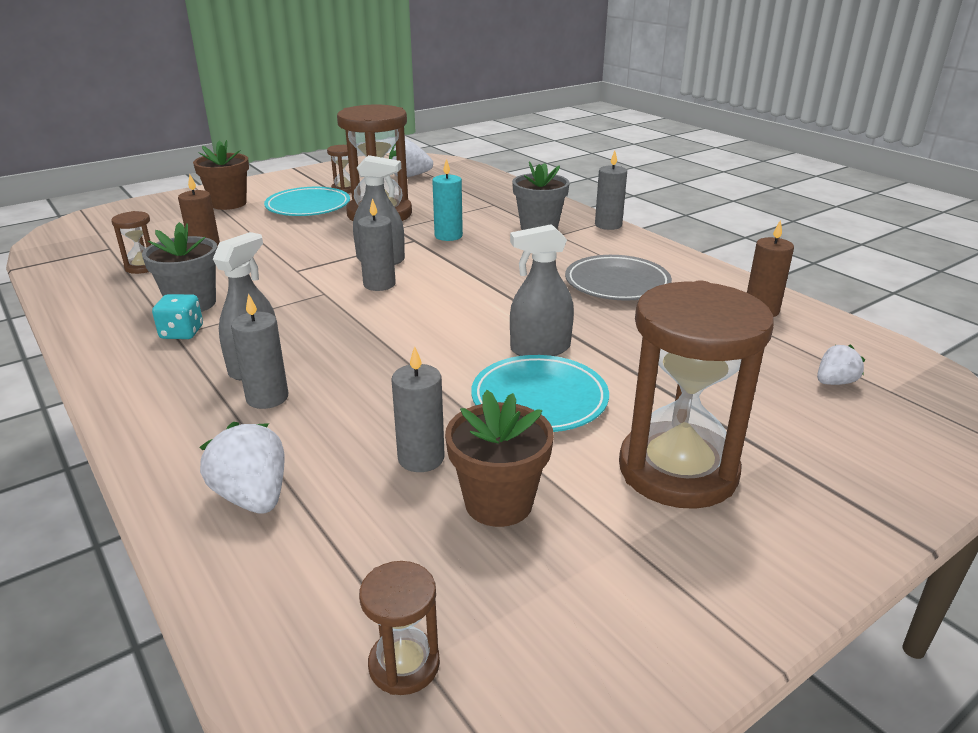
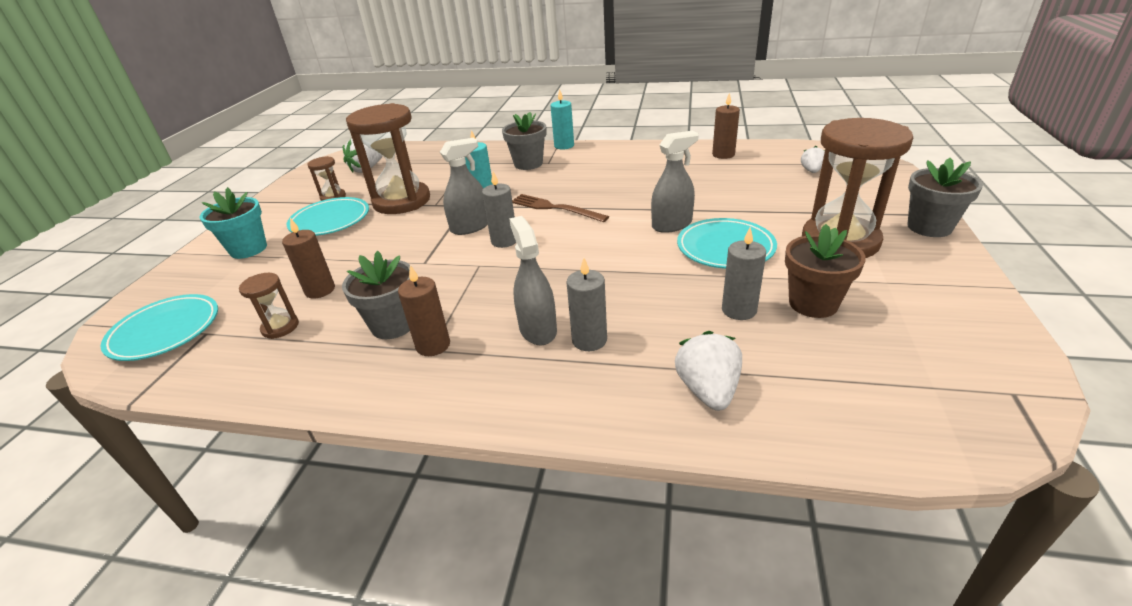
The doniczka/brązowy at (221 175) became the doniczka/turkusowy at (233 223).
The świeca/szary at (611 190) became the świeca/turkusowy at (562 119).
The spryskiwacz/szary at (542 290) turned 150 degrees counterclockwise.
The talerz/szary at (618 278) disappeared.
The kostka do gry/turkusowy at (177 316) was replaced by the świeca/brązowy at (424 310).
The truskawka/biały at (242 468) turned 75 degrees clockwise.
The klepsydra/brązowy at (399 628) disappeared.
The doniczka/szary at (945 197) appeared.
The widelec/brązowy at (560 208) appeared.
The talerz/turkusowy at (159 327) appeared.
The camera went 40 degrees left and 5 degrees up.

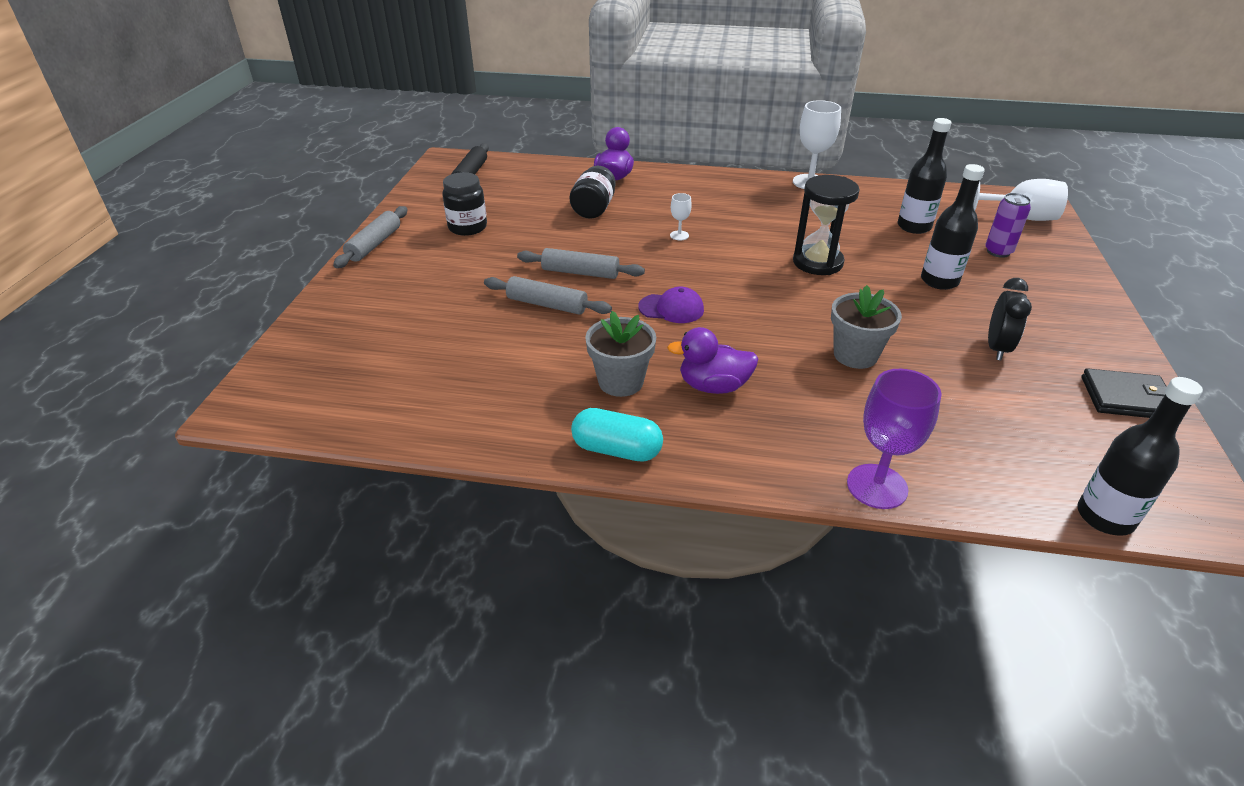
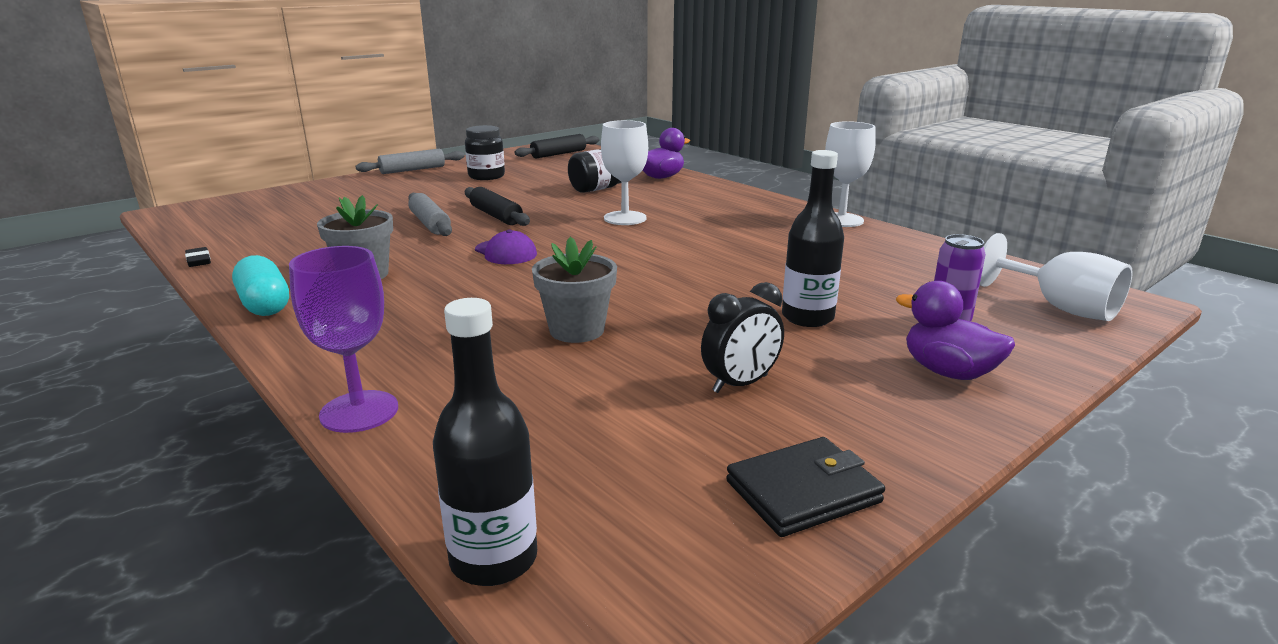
The butelka/czarny at (924 176) disappeared.
The klepsydra/czarny at (826 225) disappeared.
The kielich/biały at (681 216) changed to 2.05 times the size.
The wałek do ciasta/szary at (581 263) became the wałek do ciasta/czarny at (497 206).
The kaczka/fioletowy moved from (712 360) to (955 330).
The portfel/czarny at (1124 393) turned 75 degrees counterclockwise.
The gumka do mazania/czarny at (198 257) appeared.
The camera went 40 degrees right and 15 degrees down.

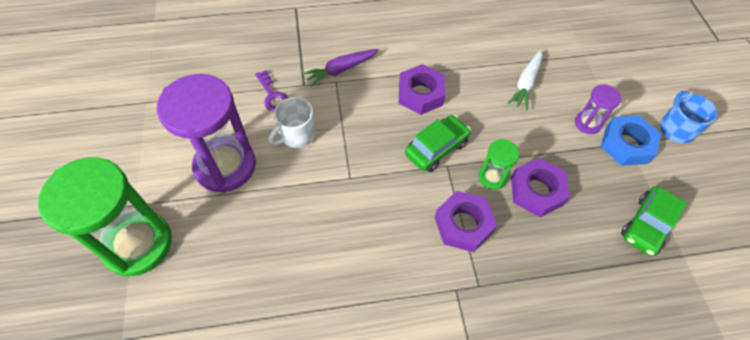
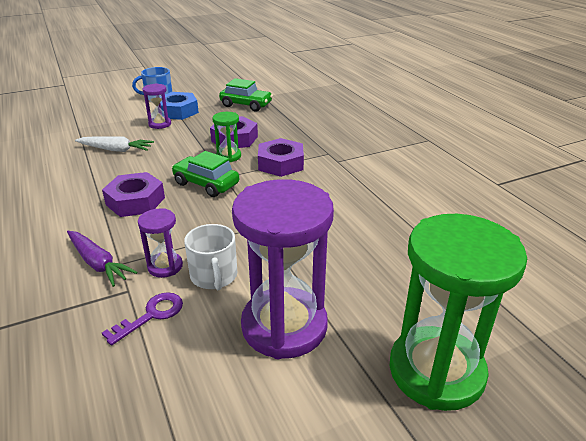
The kubek/biały at (292 122) turned 45 degrees clockwise.
The klepsydra/fioletowy at (160 243) appeared.
The camera went 105 degrees left and 25 degrees down.

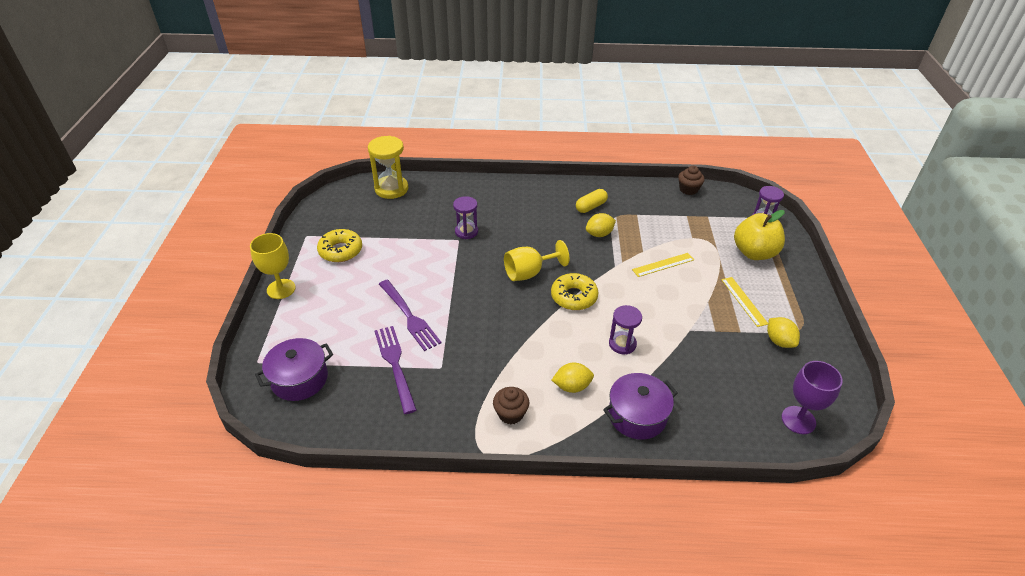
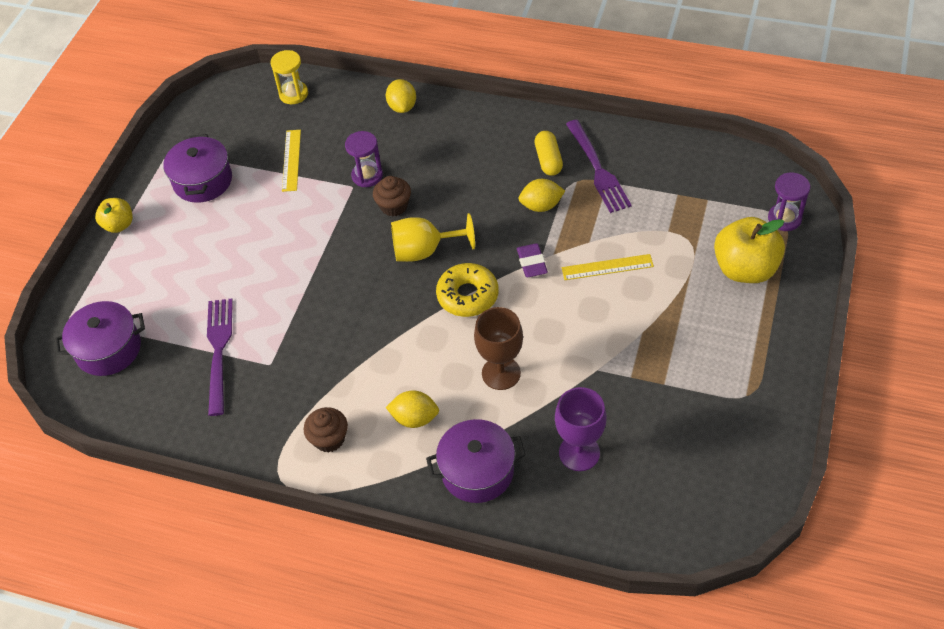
The klepsydra/żółty at (388 167) changed to 0.65 times the size.
The muffinka/brązowy moved from (691 180) to (392 196).
The kapsułka/żółty at (592 201) turned 75 degrees counterclockwise.
The donut/żółty at (339 245) was replaced by the garnek/fioletowy at (197 168).
The kielich/żółty at (273 266) was replaced by the jabłko/żółty at (114 215).
The linijka/żółty moved from (744 302) to (291 161).
The widelec/fioletowy moved from (410 315) to (599 166).
The klepsydra/fioletowy at (625 329) was replaced by the kielich/brązowy at (498 348).
The cytryna/żółty moved from (783 332) to (401 96).
The kielich/fioletowy moved from (812 397) to (581 429).
The gumka do mazania/fioletowy at (532 260) appeared.
The camera went 20 degrees right and 10 degrees up.

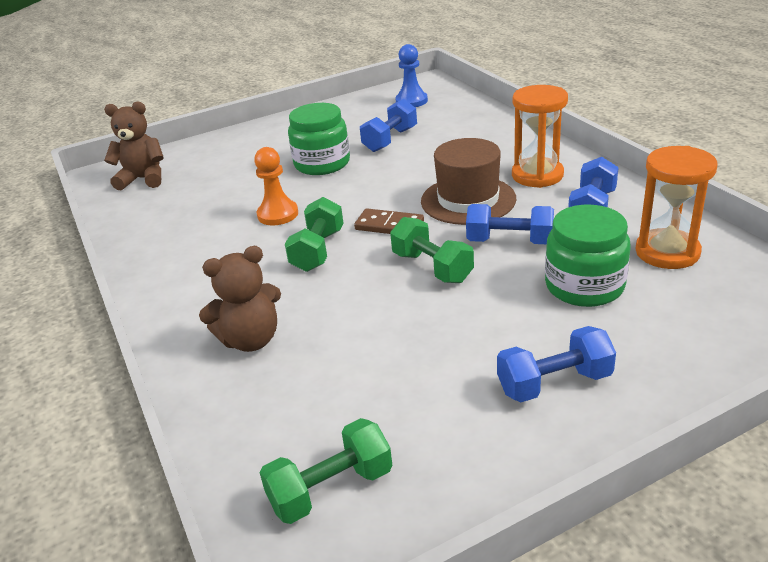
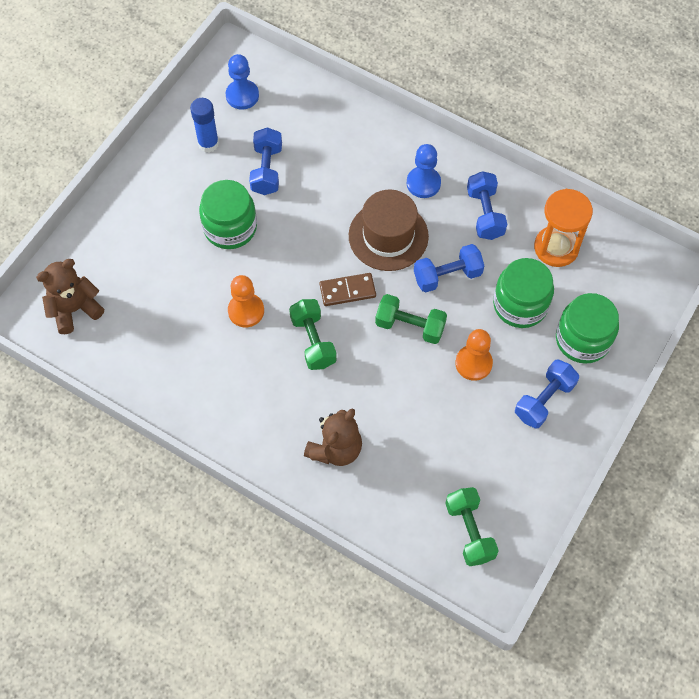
The klepsydra/pomarańczowy at (540 136) was replaced by the pionek/niebieski at (424 171).
The hantel/zielony at (326 471) turned 45 degrees counterclockwise.
The klej w sztyfcie/niebieski at (204 125) appeared.
The słoik/zielony at (587 328) appeared.
The pionek/pomarańczowy at (474 355) appeared.
The camera went 35 degrees left and 30 degrees up.

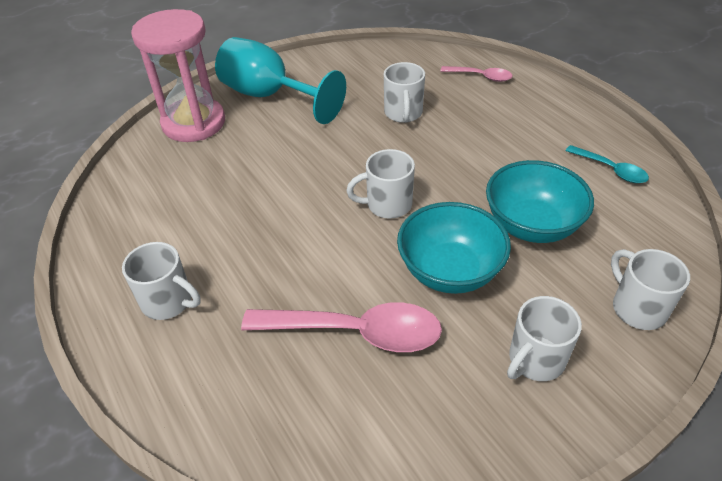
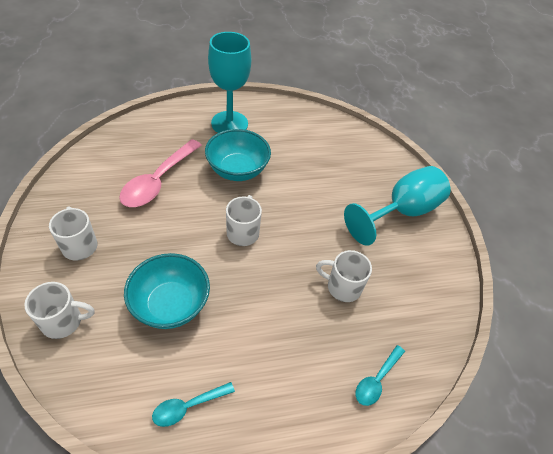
The klepsydra/różowy at (178 75) disappeared.
The łyżka/różowy at (476 74) became the łyżka/turkusowy at (380 375).
The miska/turkusowy moved from (454 248) to (238 155).
The kubek/biały at (161 281) was replaced by the kielich/turkusowy at (229 82).
The camera went 105 degrees right and 5 degrees up.

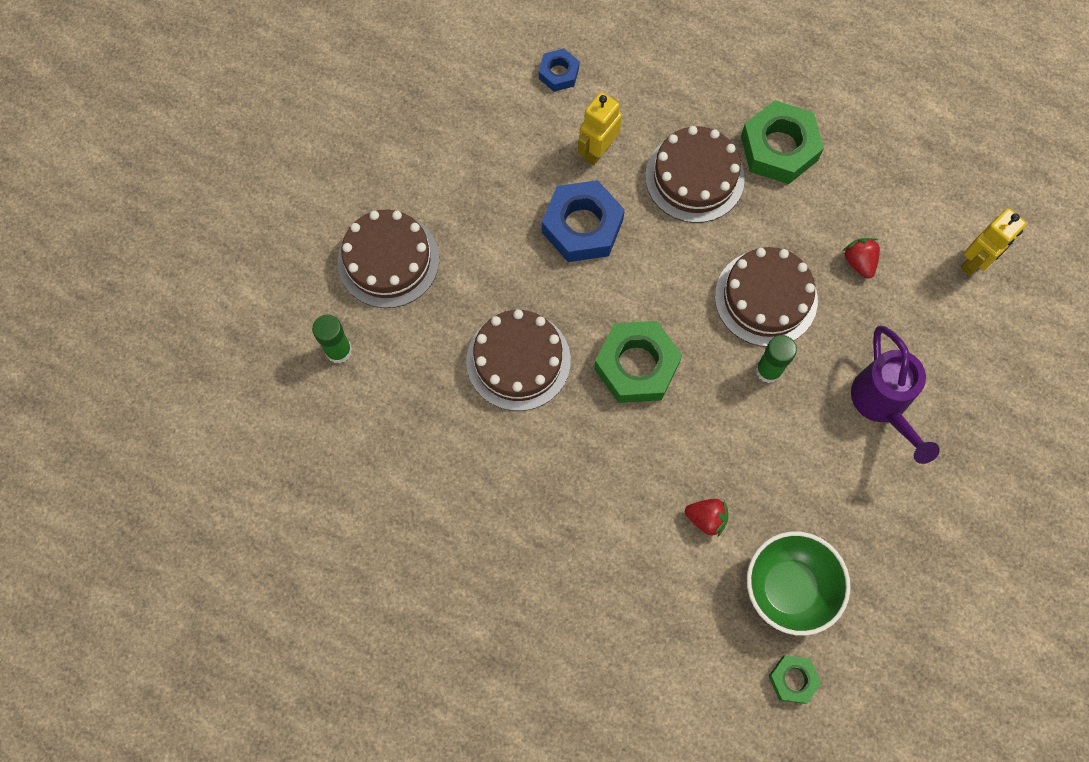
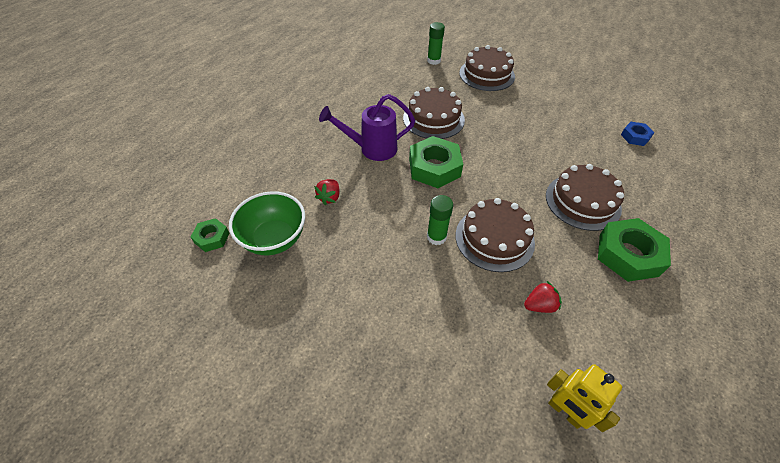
The robot/żółty at (600 129) disappeared.
The nakrętka/niebieski at (583 221) disappeared.
The konewka/fioletowy moved from (895 395) to (367 127).
The camera went 90 degrees right and 20 degrees down.

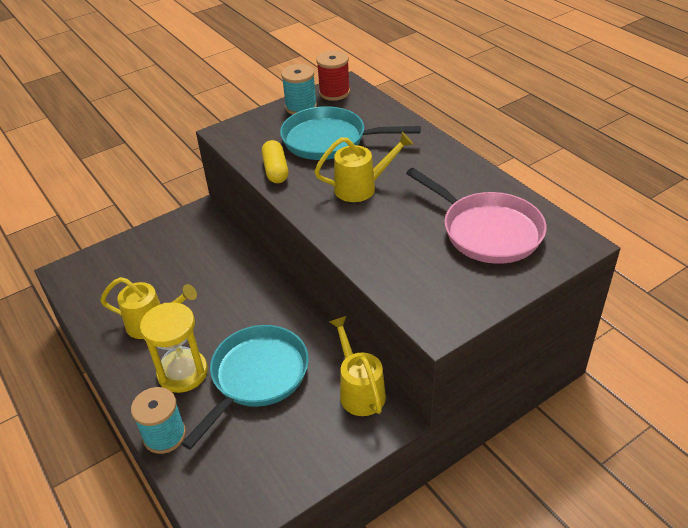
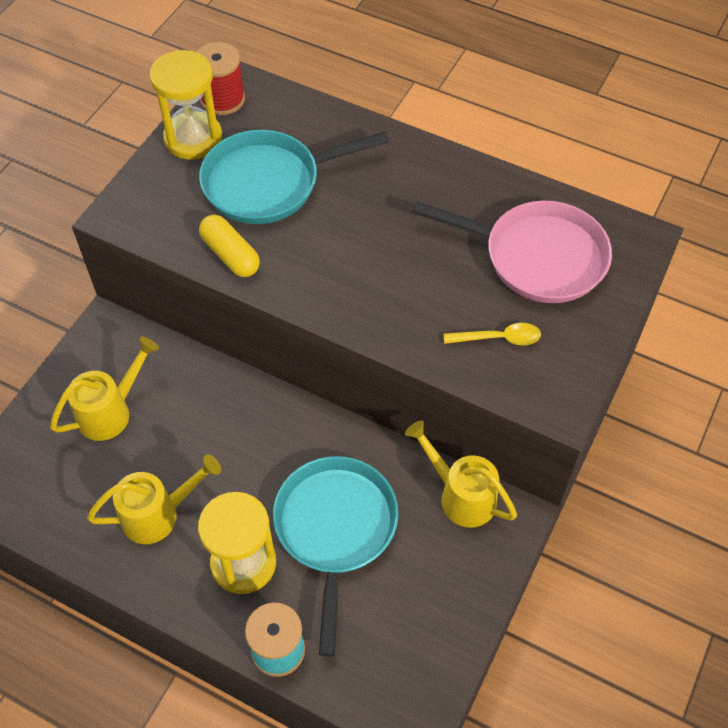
The szpulka/turkusowy at (299 89) was replaced by the klepsydra/żółty at (186 105).
The konewka/żółty moved from (363 167) to (104 389).
The łyżka/żółty at (492 334) appeared.
The camera went 30 degrees left and 15 degrees up.

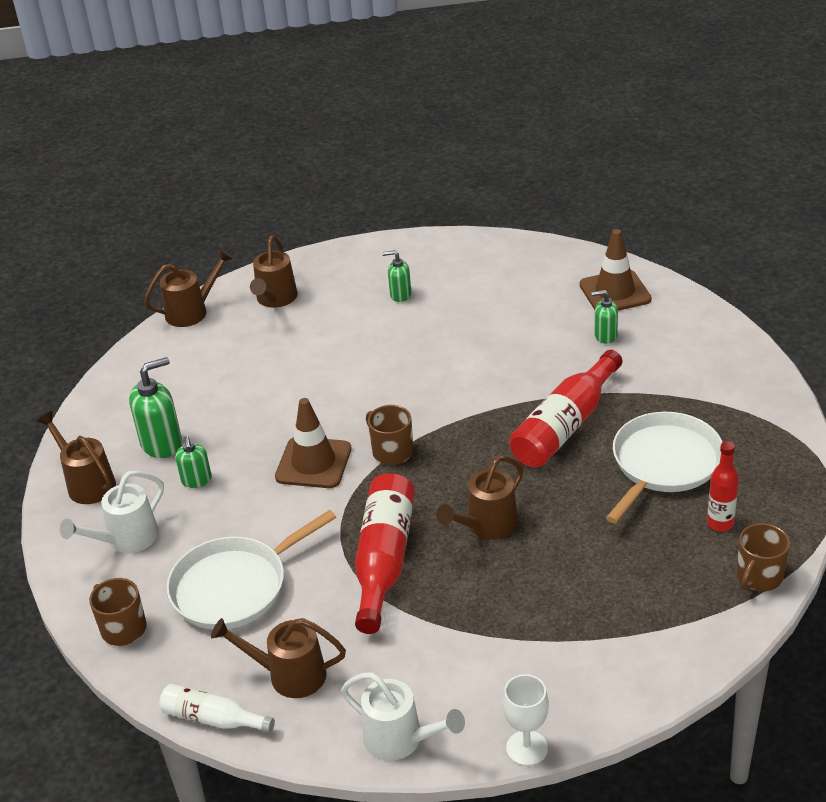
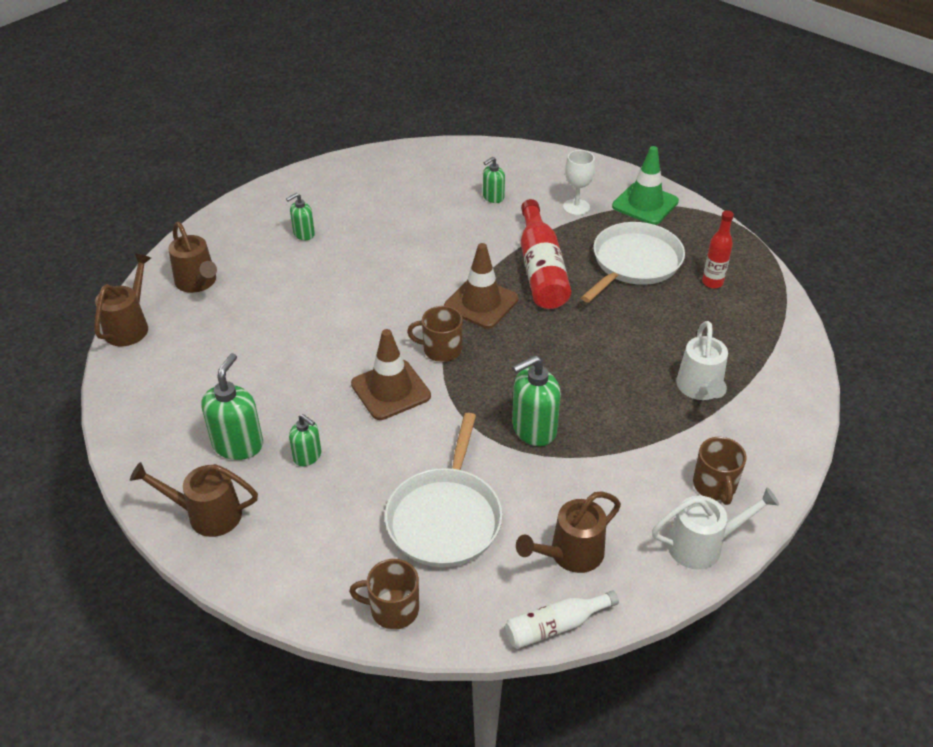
The pachołek/brązowy moved from (615 270) to (481 286).
The patelnia/biały at (664 467) turned 45 degrees clockwise.
The konewka/brązowy at (479 497) disappeared.
The konewka/biały moved from (112 512) to (702 360).
The butelka/czerwony at (385 553) was replaced by the dozownik mydła/zielony at (536 400).
The kubek/brązowy moved from (763 557) to (720 471).
The kielich/biały moved from (526 720) to (579 183).
The pachołek/zielony at (645 185) appeared.
The camera went 45 degrees left and 5 degrees up.

